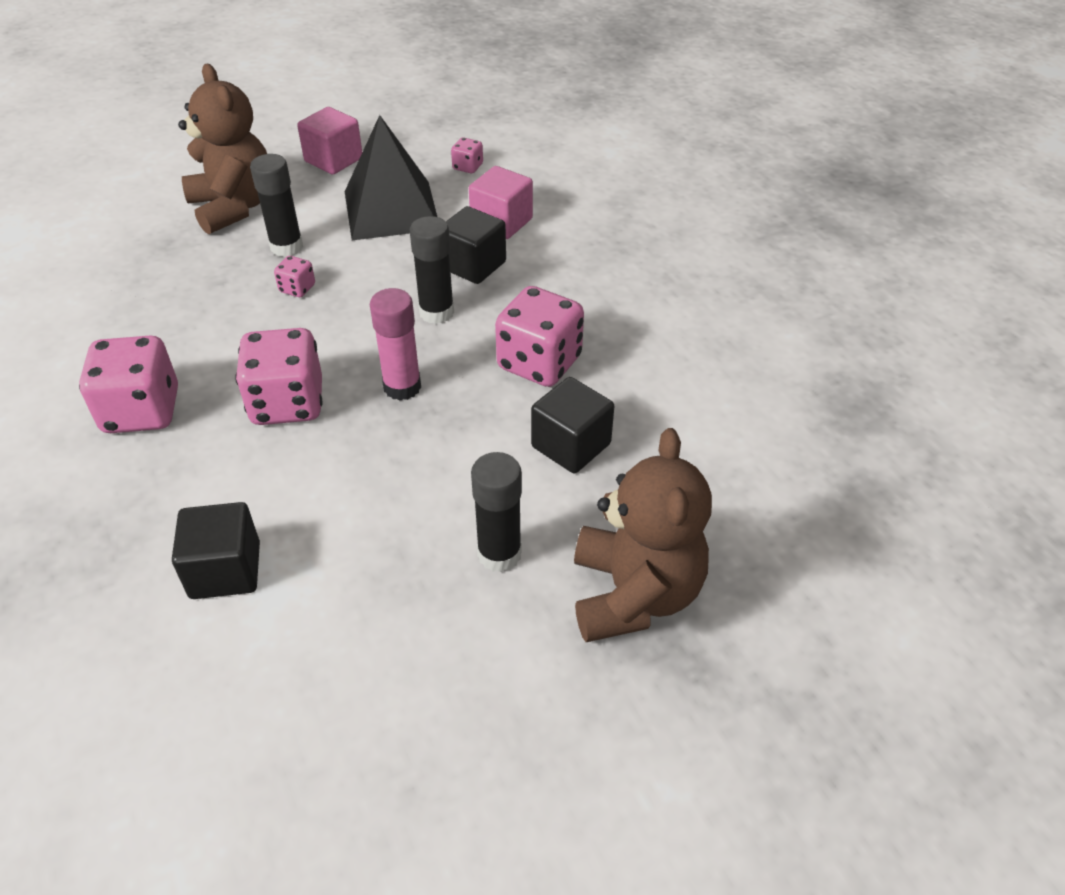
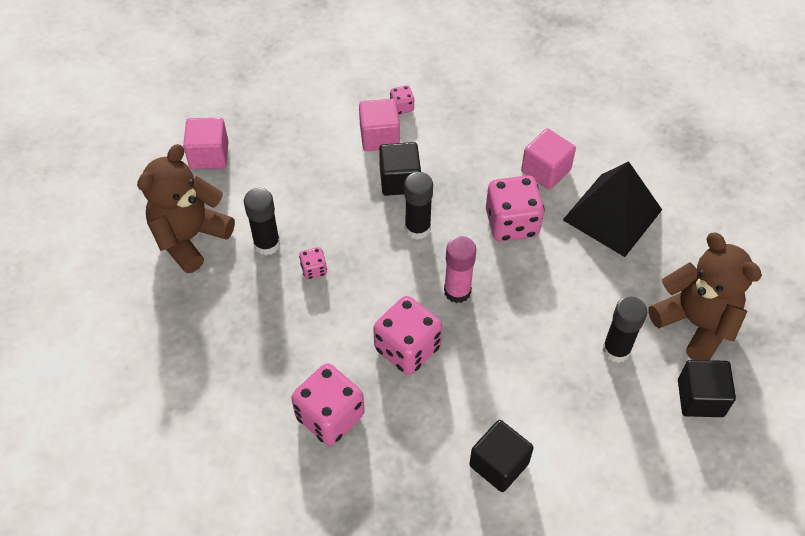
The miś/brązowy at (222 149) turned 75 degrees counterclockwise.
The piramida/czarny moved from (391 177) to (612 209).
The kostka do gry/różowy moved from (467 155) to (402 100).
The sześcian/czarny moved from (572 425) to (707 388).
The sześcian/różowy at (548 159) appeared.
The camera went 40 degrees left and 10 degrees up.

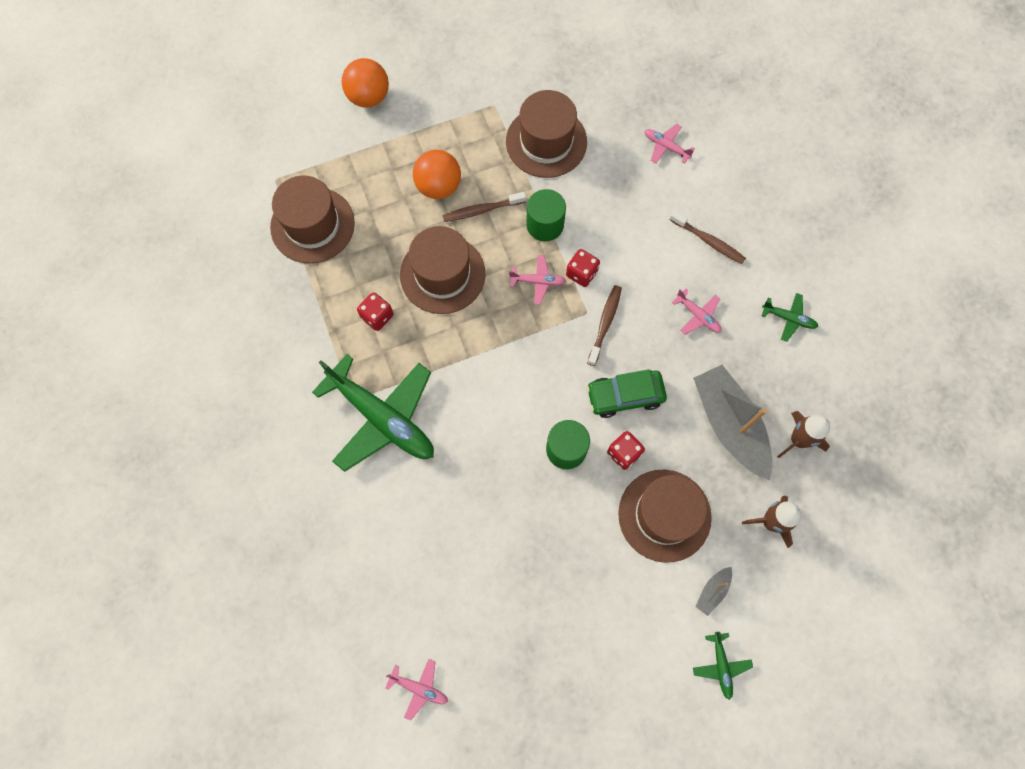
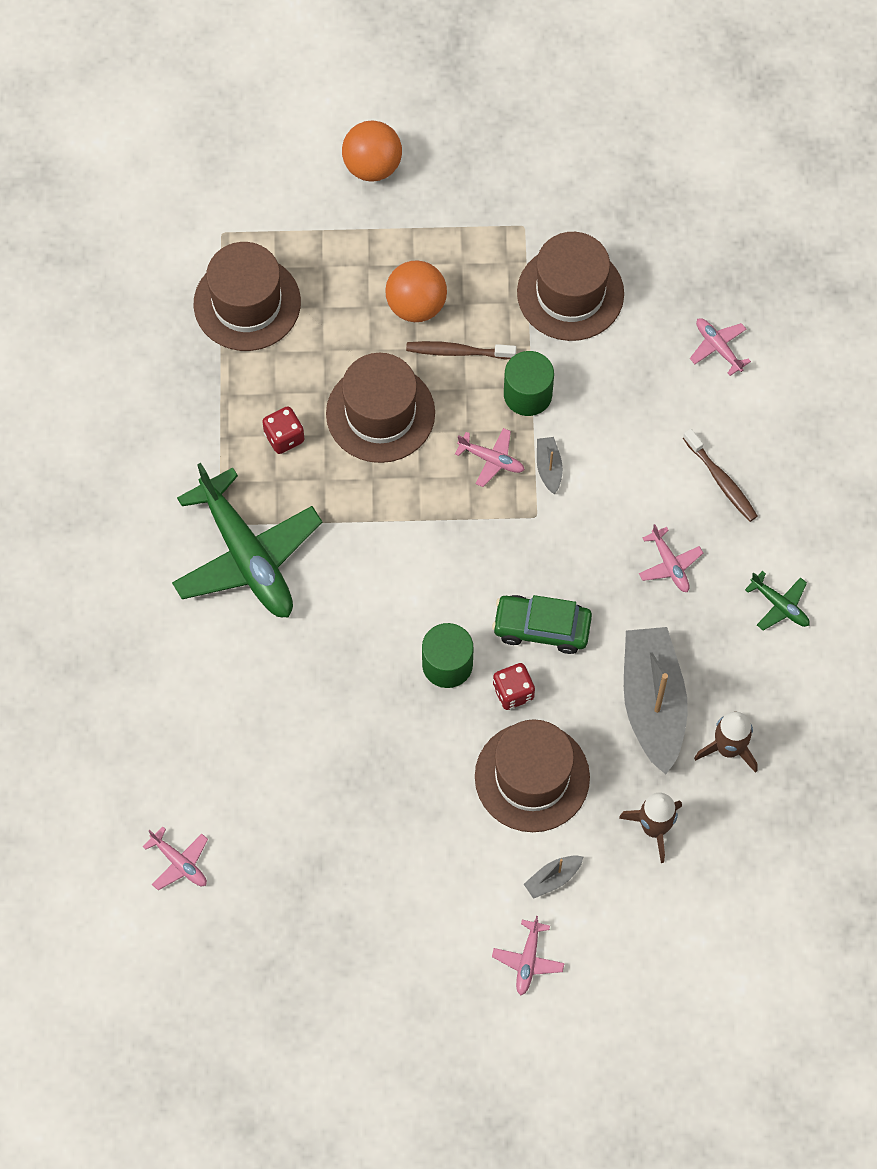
The kostka do gry/czerwony at (583 268) was replaced by the łódka/szary at (550 465).
The szczoteczka do zębów/brązowy at (604 325) disappeared.
The samolot/zielony at (723 666) became the samolot/różowy at (528 955).
The camera went 20 degrees right and 5 degrees down.

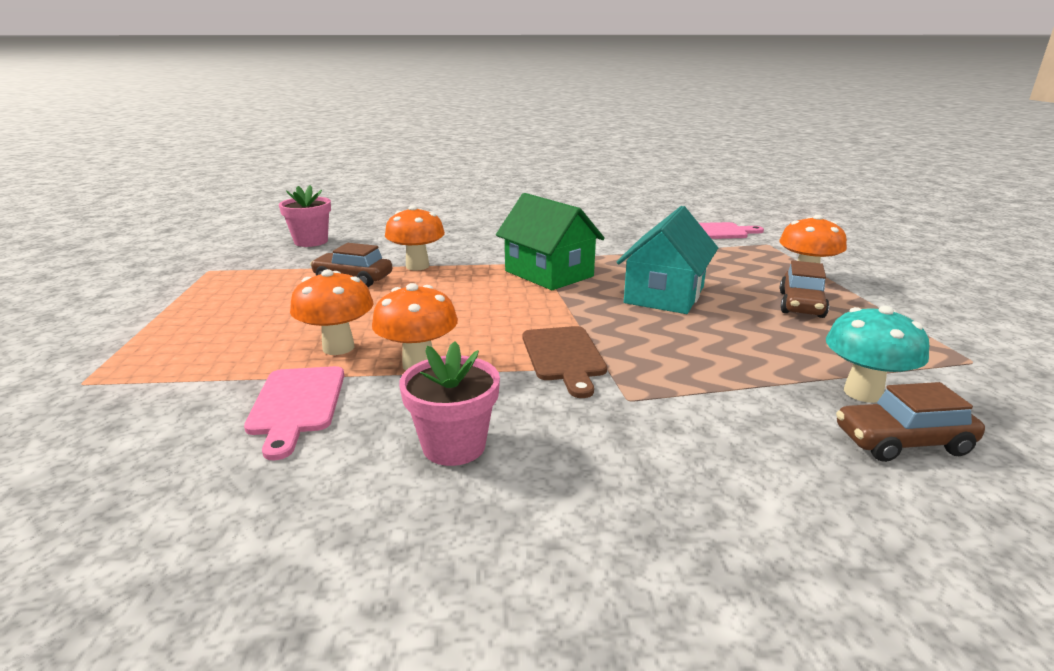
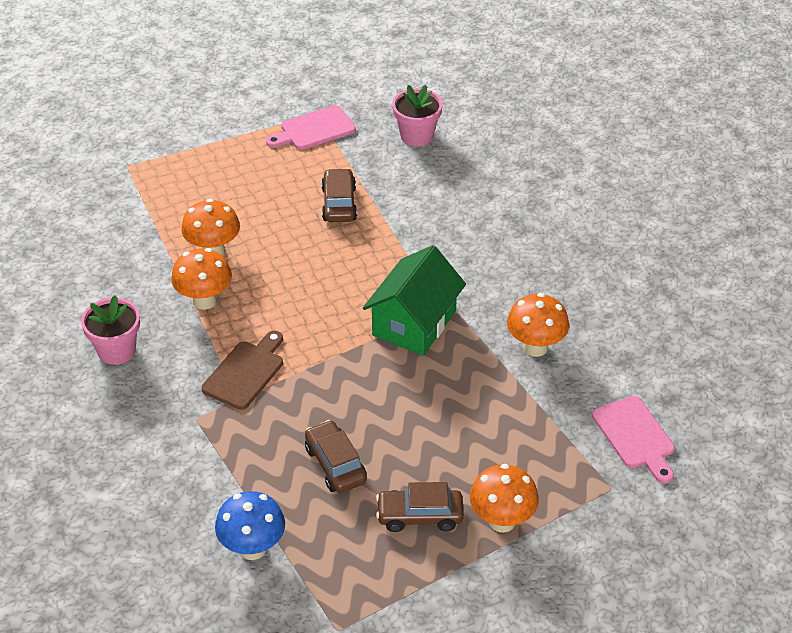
The grzyb/pomarańczowy moved from (415 237) to (538 325).
The domek/turkusowy at (667 260) disappeared.
The grzyb/turkusowy at (877 354) became the grzyb/niebieski at (250 525).
The deska do krojenia/brązowy at (565 362) turned 150 degrees clockwise.
The deska do krojenia/różowy moved from (294 413) to (311 127).
The samochód/brązowy moved from (910 422) to (336 456).
The camera went 70 degrees right and 20 degrees up.

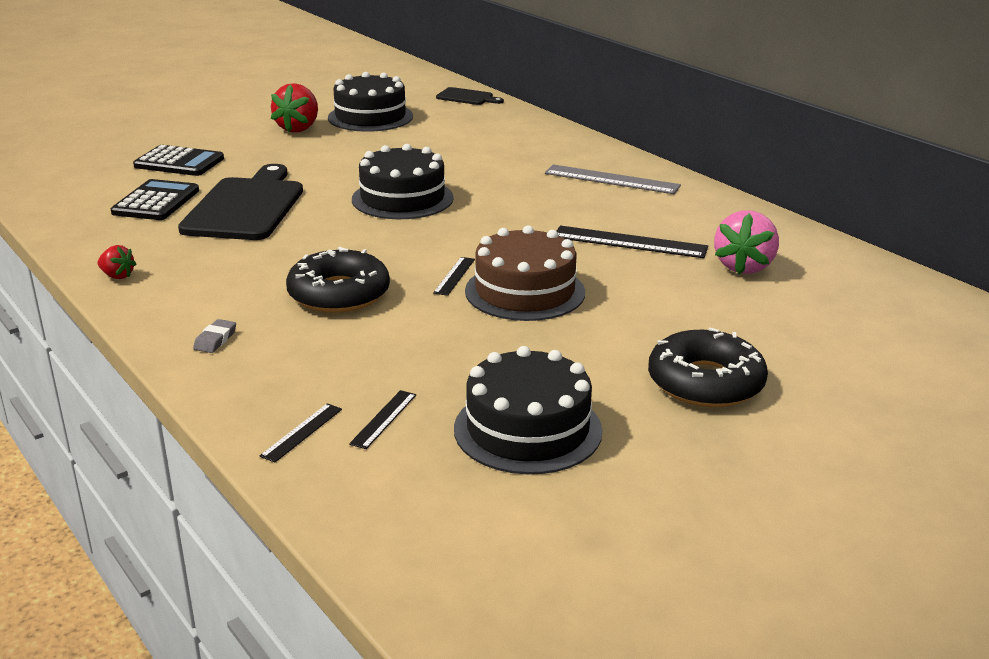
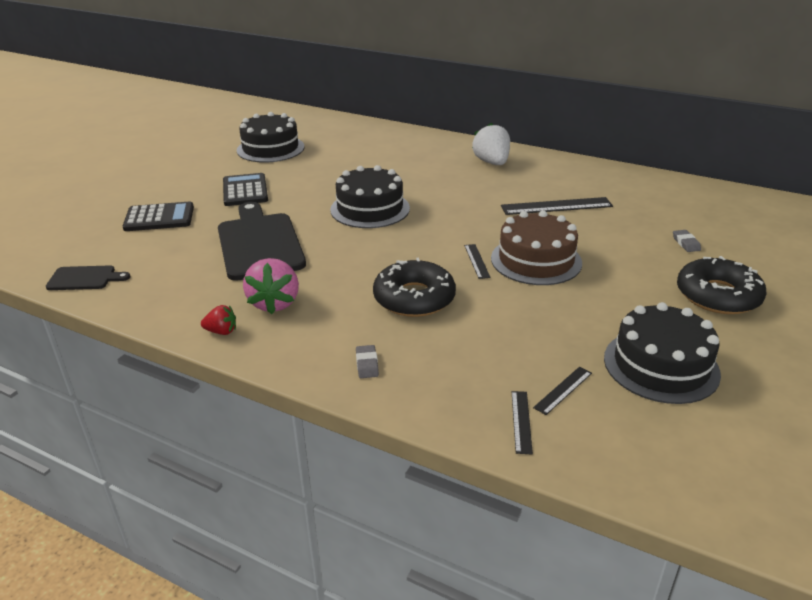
The truskawka/czerwony at (294 108) disappeared.
The deska do krojenia/czarny moved from (470 96) to (88 277).
The linijka/szary at (613 179) was replaced by the truskawka/biały at (491 144).
The kalkulator/czarny moved from (155 199) to (245 189).
The truskawka/różowy moved from (746 242) to (271 286).
The linijka/czarny at (382 419) turned 45 degrees clockwise.
The gumka do mazania/szary at (687 241) appeared.
The camera went 25 degrees left and 5 degrees up.

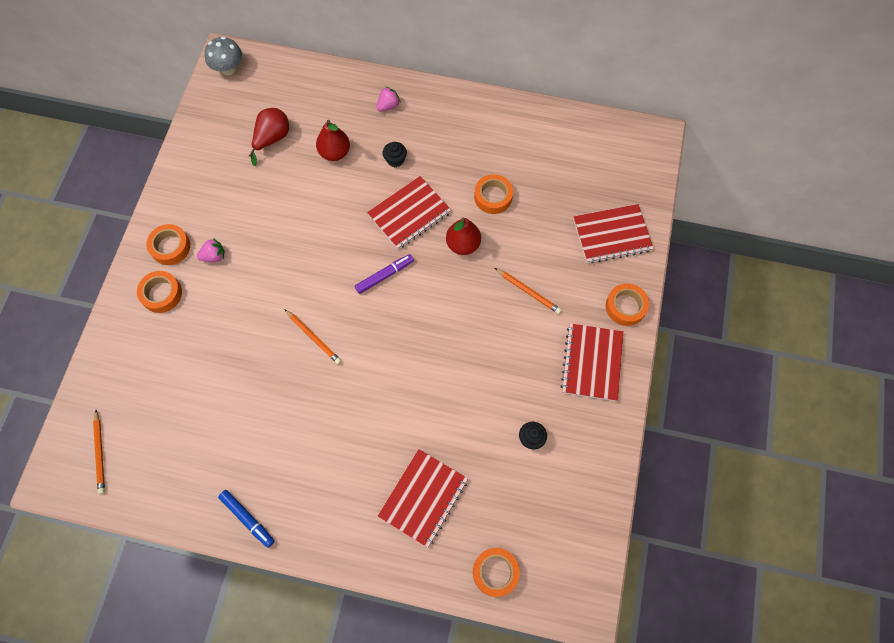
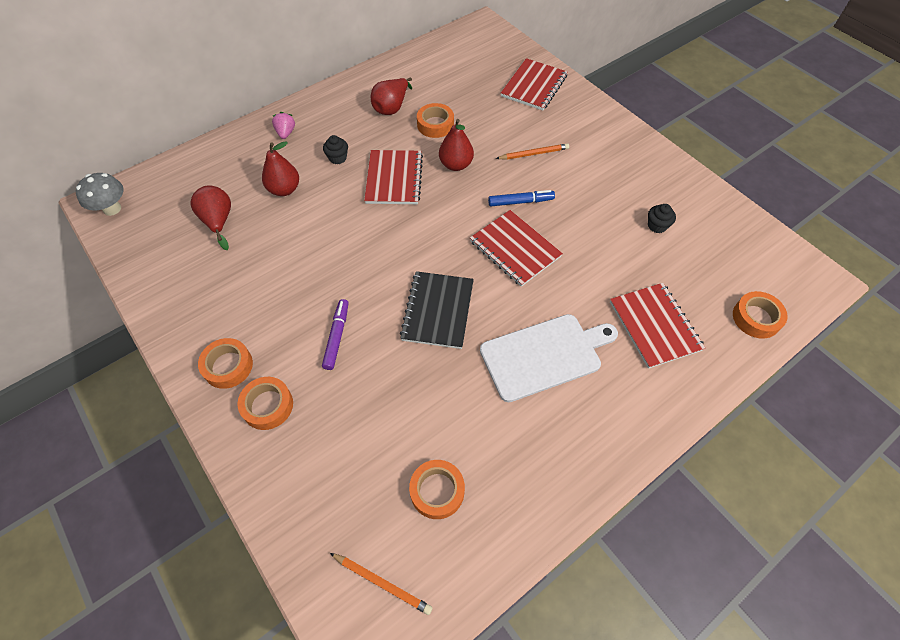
The truskawka/różowy at (211 250) disappeared.
The flamaster/fioletowy moved from (384 274) to (335 334).
The taśma klejąca/pomarańczowy moved from (627 304) to (437 489).
The ołówek/pomarańczowy at (313 336) was replaced by the zeszyt/czarny at (437 310).
The zeszyt/czerwony moved from (592 362) to (516 248).
The flamaster/niebieski moved from (246 519) to (521 198).
The gruszka/czerwony at (391 96) appeared.
The deska do krojenia/biały at (549 358) appeared.
The camera went 50 degrees left and 10 degrees down.

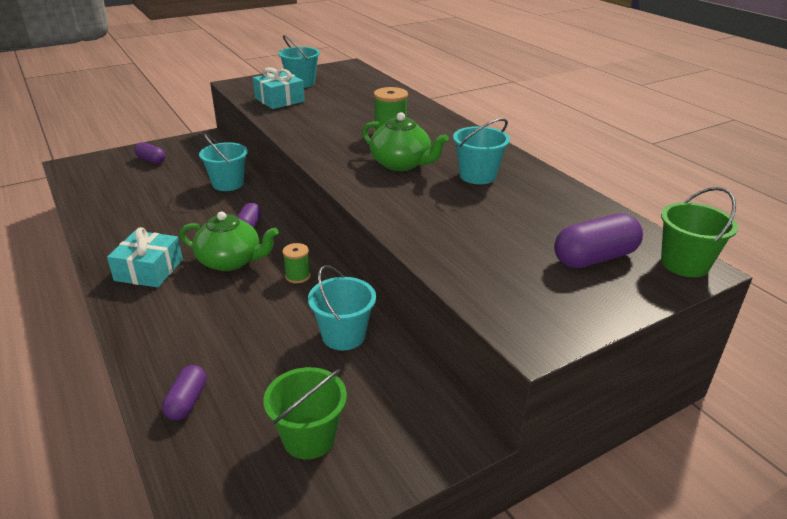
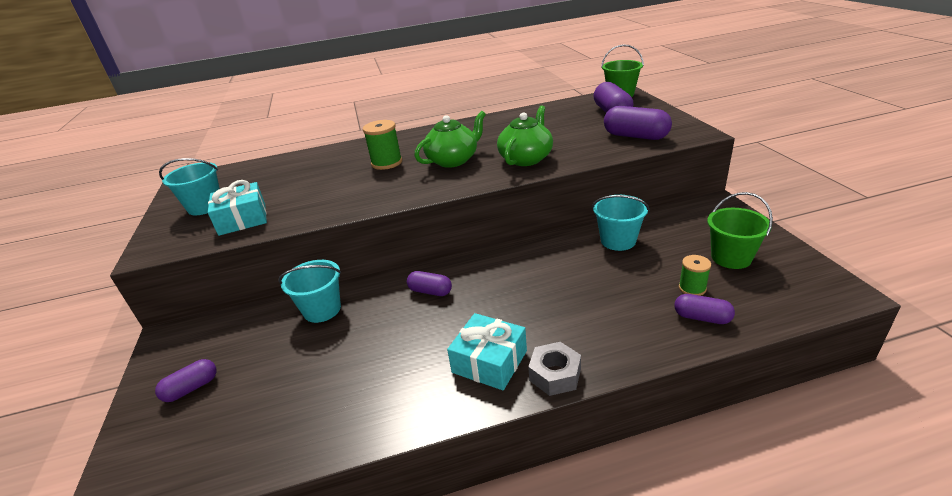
The wiadro/turkusowy at (481 151) disappeared.
The imbryk/zielony moved from (229 241) to (525 135).
The szpulka/zielony moved from (297 263) to (695 275).
The kapsułka/fioletowy at (638 123) appeared.
The nakrętka/szary at (554 369) appeared.
The camera went 70 degrees left and 0 degrees up.

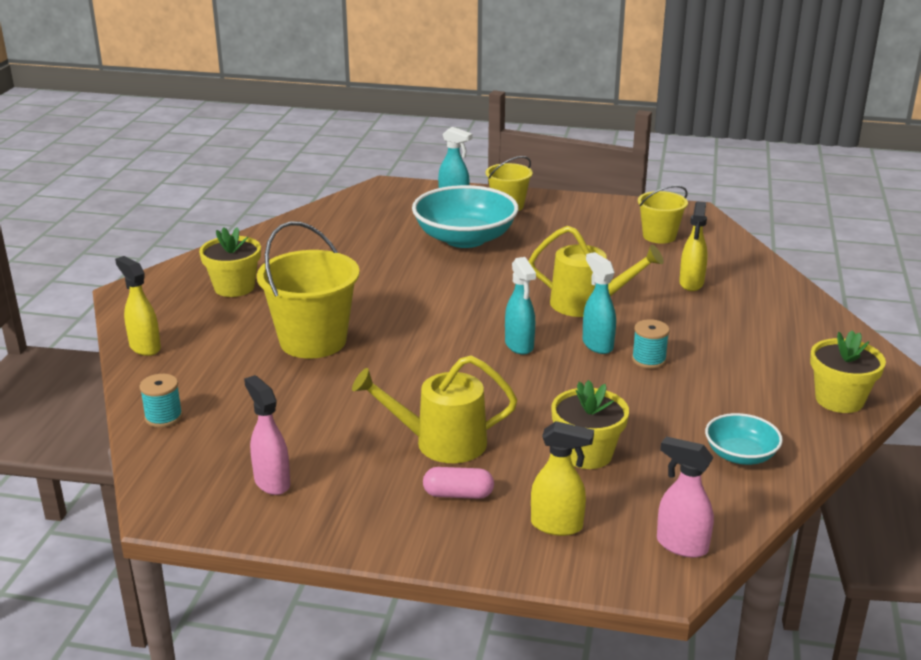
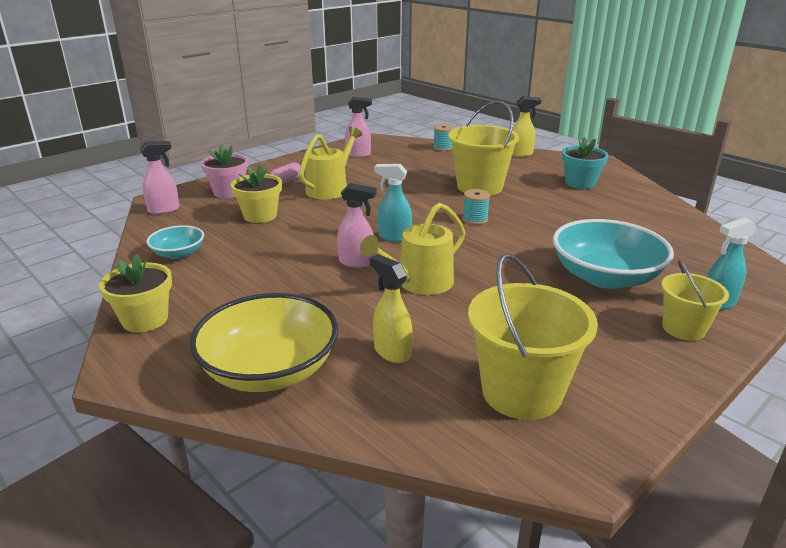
The wiadro/żółty at (663 214) changed to 1.70 times the size.
The doniczka/żółty at (230 262) became the doniczka/turkusowy at (585 163).
The spryskiwacz/turkusowy at (599 303) became the spryskiwacz/różowy at (357 225).
The szpulka/turkusowy moved from (651 344) to (476 207).
The spryskiwacz/żółty at (562 478) was replaced by the doniczka/różowy at (224 171).
The miska/żółty at (263 342) appeared.
The camera went 125 degrees right and 0 degrees up.

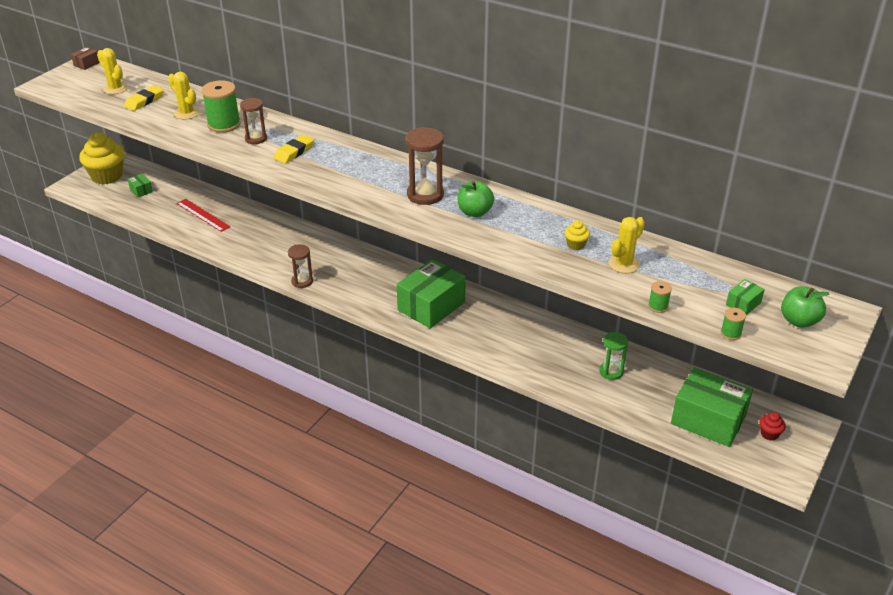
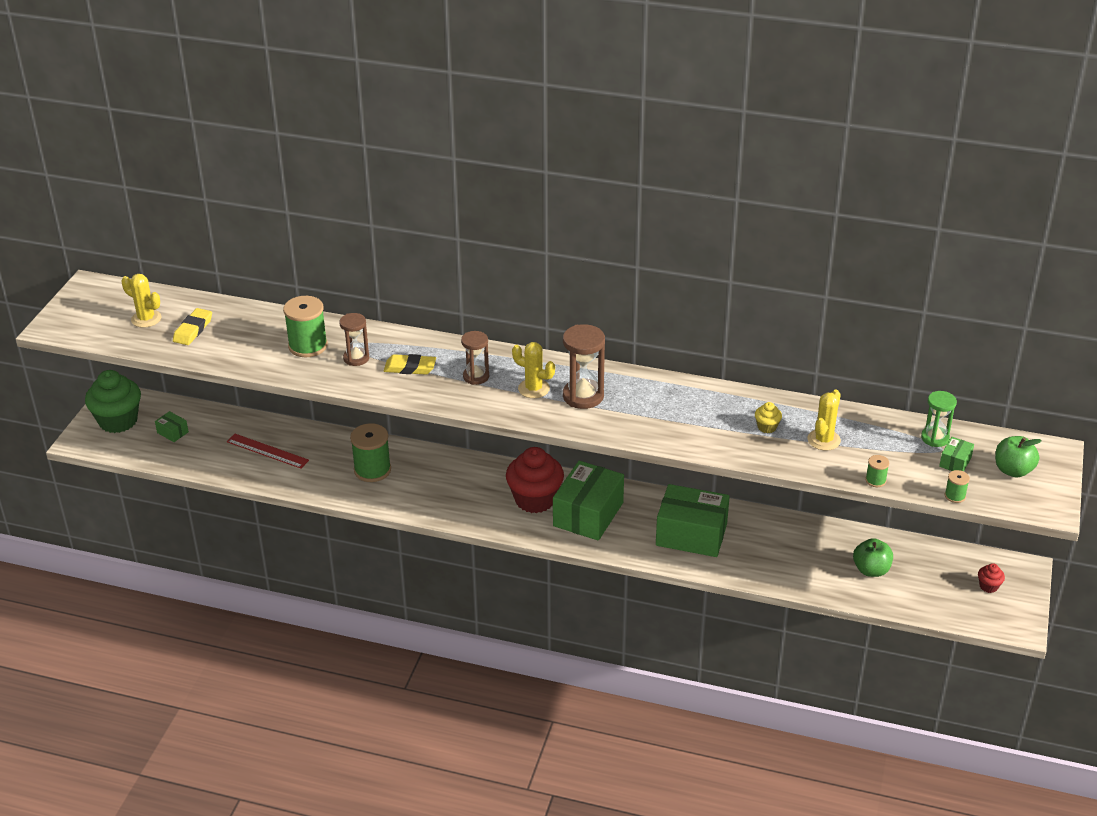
The pudełko/brązowy at (85 58) disappeared.
The kaktus/żółty moved from (184 95) to (533 370).
The muffinka/żółty at (101 158) became the muffinka/zielony at (113 401).
The gumka do mazania/żółty at (294 149) turned 75 degrees clockwise.
The jabłko/zielony moved from (476 199) to (873 557).
The klepsydra/brązowy moved from (300 266) to (475 358).
The klepsydra/zielony moved from (613 356) to (939 419).
The pudełko/zielony moved from (712 407) to (693 520).
The szpulka/zielony at (370 452) appeared.
The muffinka/czerwony at (535 480) appeared.
The camera went 15 degrees left and 0 degrees up.

